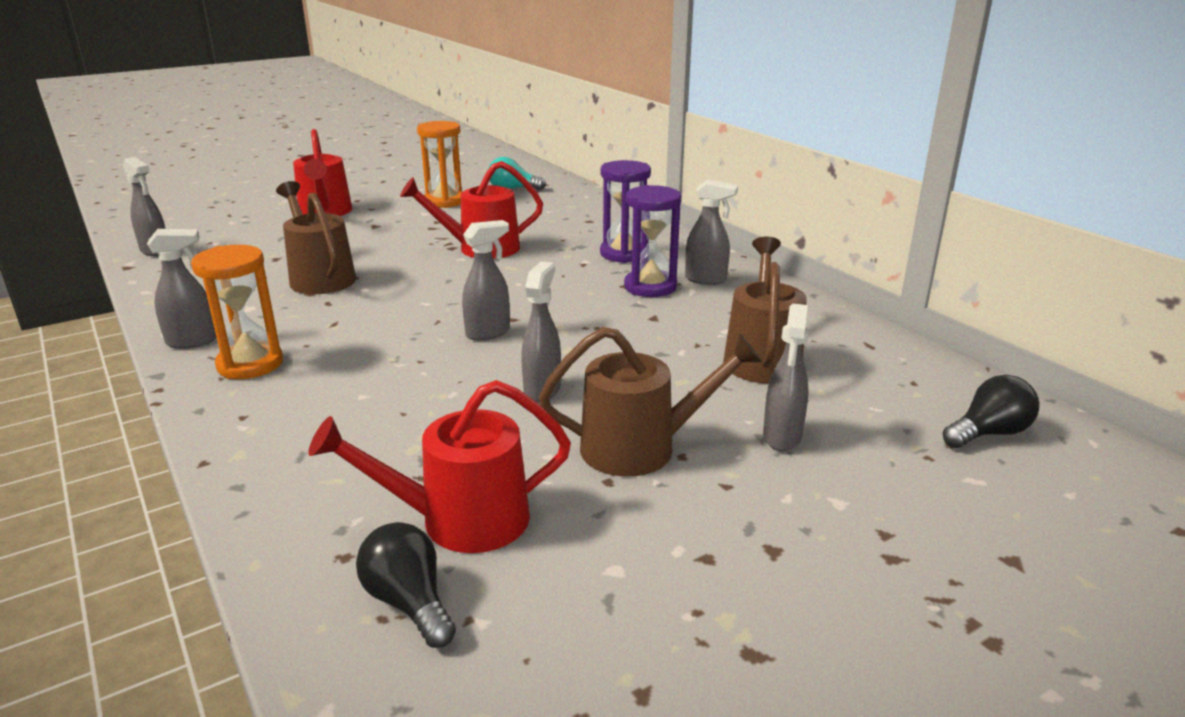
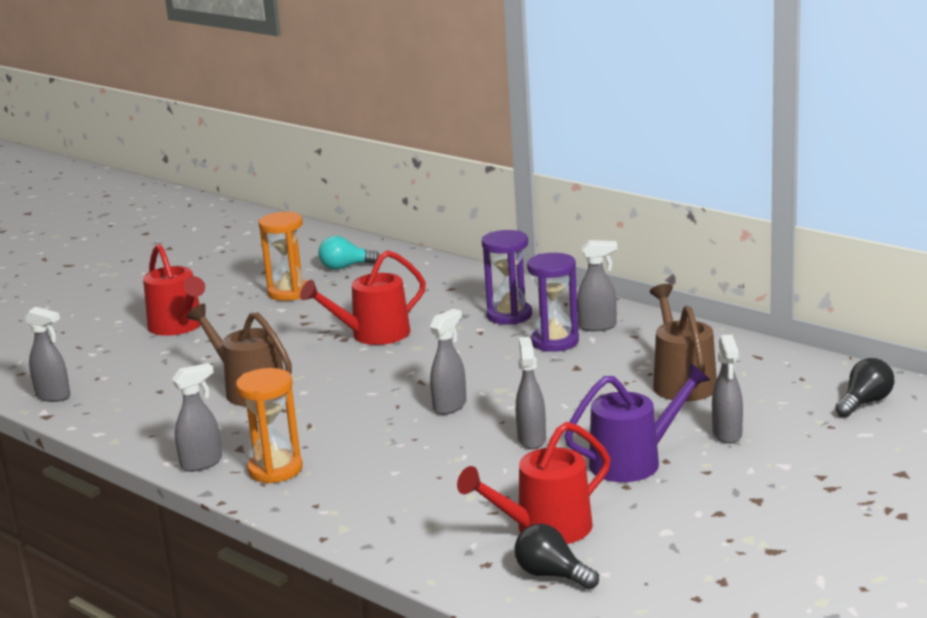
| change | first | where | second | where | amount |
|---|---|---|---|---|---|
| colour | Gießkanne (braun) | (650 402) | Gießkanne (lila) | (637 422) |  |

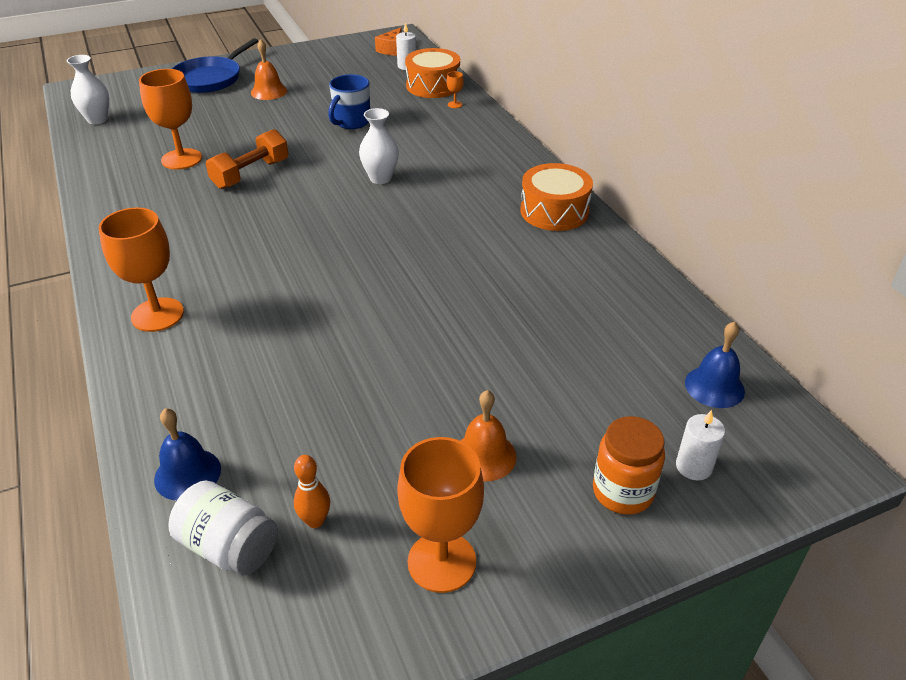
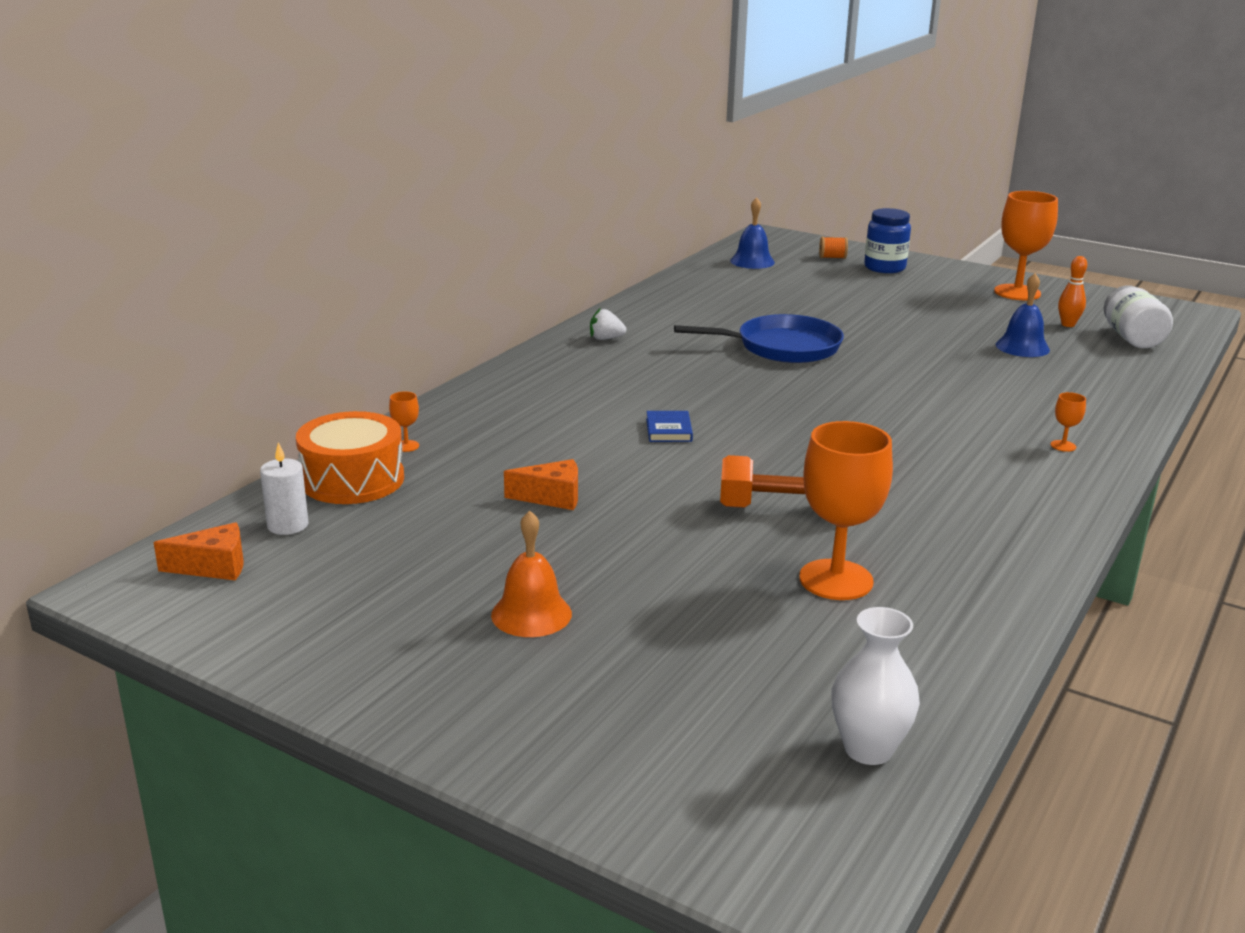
| change | first | where | second | where | amount |
|---|---|---|---|---|---|
| size | Kelch (orange) | (141 269) |  | (1068 422) | x0.41 |
| relocated | Glocke (blau) | (187 454) |  | (1023 315) |  |
| relocated | Pfanne (blau) | (215 65) |  | (759 338) |  |
| exchanged | Tasse (blau) | (349 101) | Käse (orange) | (541 484) |  |
| exchanged | Vase (weiß) | (379 146) | Buch (blau) | (669 426) |  |
| missing | Glocke (orange) | (488 436) |  |  |  |
| exchanged | Trommel (orange) | (557 197) | Erdbeere (weiß) | (608 324) |  |
| colour | Einmachglas (orange) | (629 465) | Einmachglas (blau) | (887 240) |  |
| exchanged | Kerze (weiß) | (700 445) | Garnrolle (orange) | (833 248) |  |

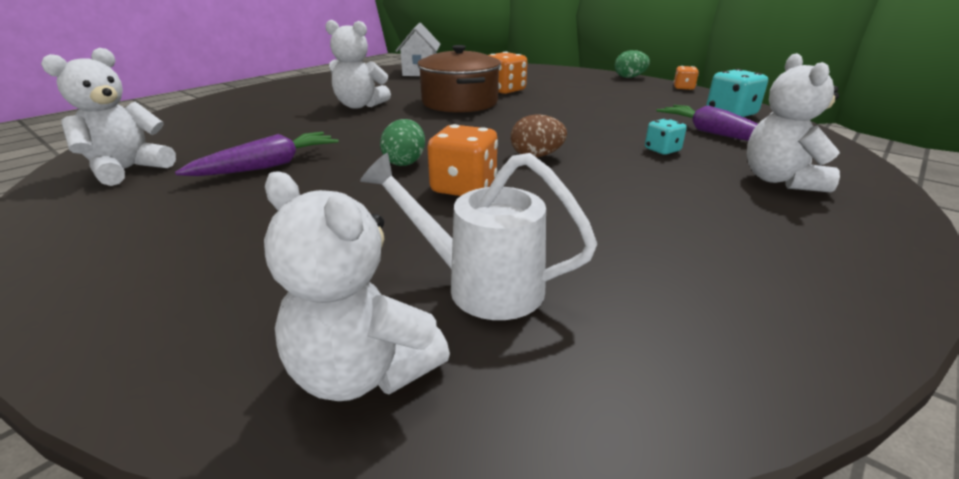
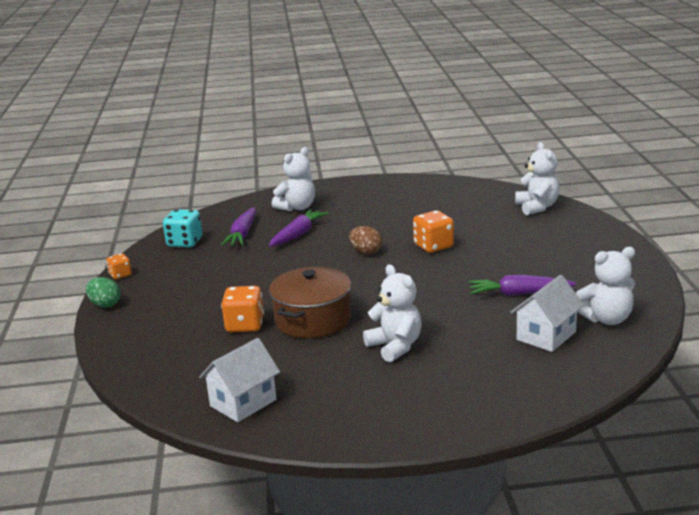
| change | first | where | second | where | amount |
|---|---|---|---|---|---|
| missing | Gießkanne (weiß) | (478 236) |  |  |  |
| missing | Ei (grün) | (402 142) |  |  |  |
| exchanged | Spielwürfel (türkis) | (666 136) | Karotte (lila) | (299 228) |  |
| appeared |  |  | Haus (weiß) | (547 313) |  |

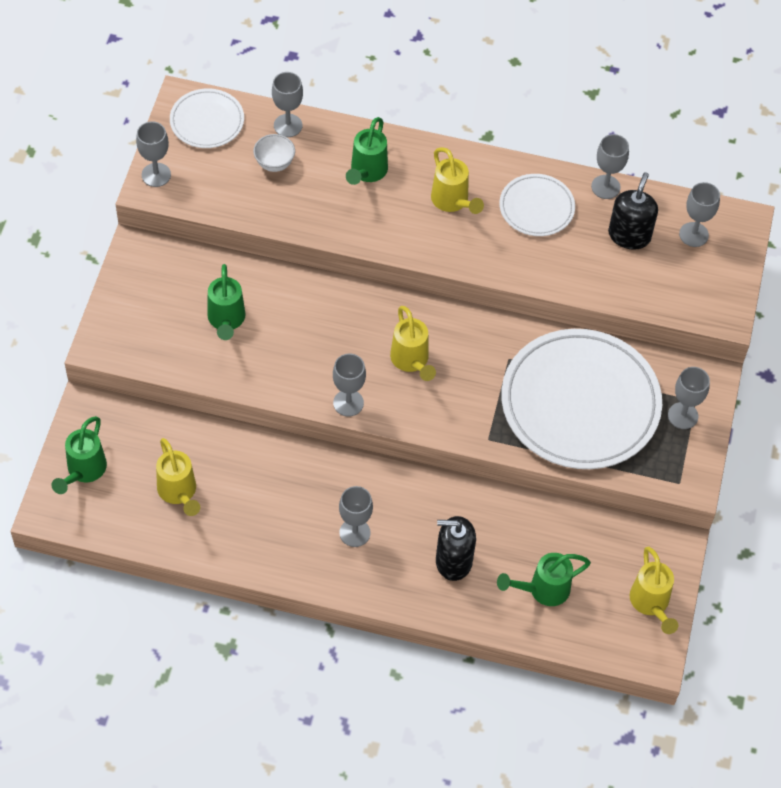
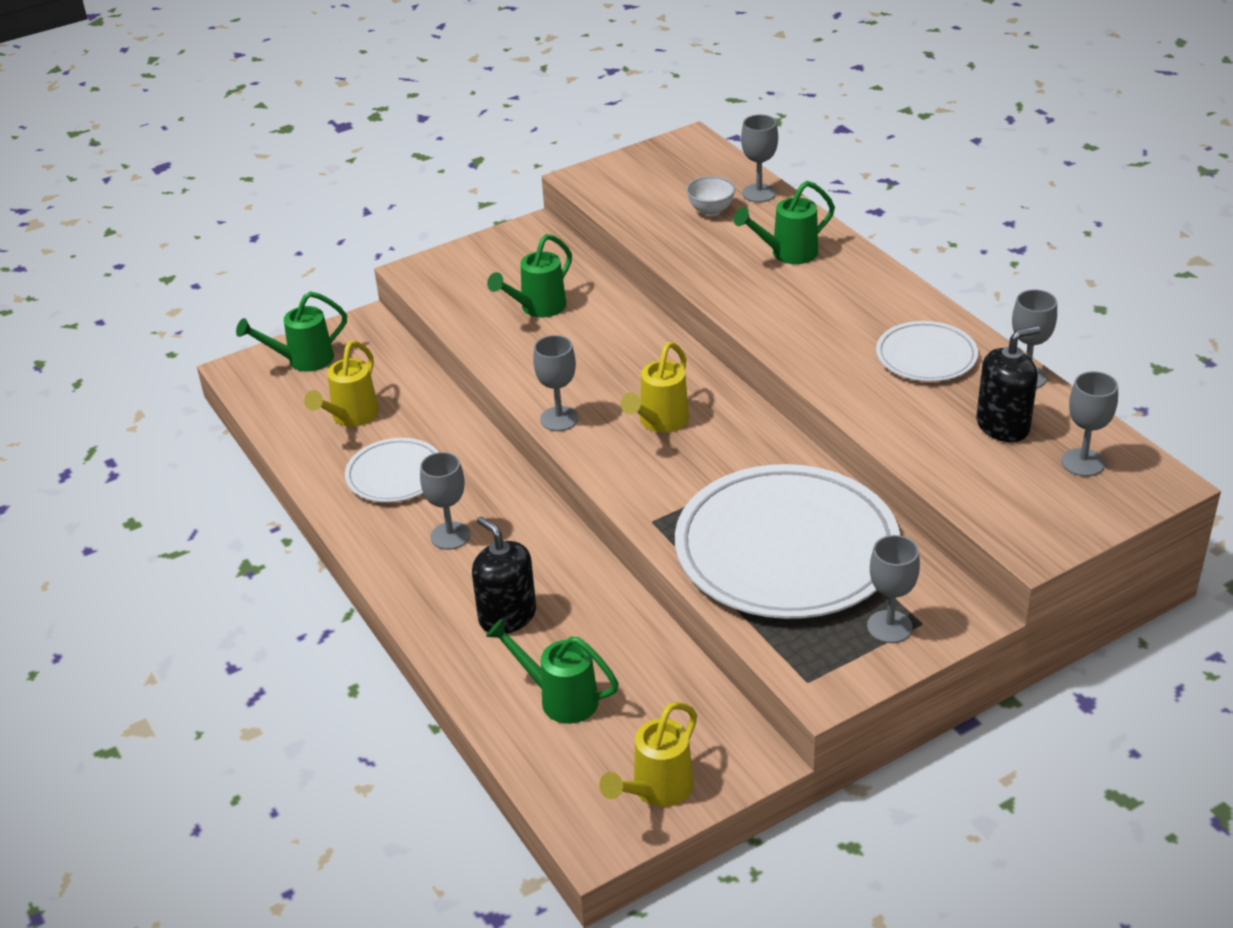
| change | first | where | second | where | amount |
|---|---|---|---|---|---|
| missing | Kelch (grau) | (153 154) |  |  |  |
| relocated | Teller (weiß) | (207 118) |  | (392 470) |  |
| missing | Gießkanne (gelb) | (457 180) |  |  |  |

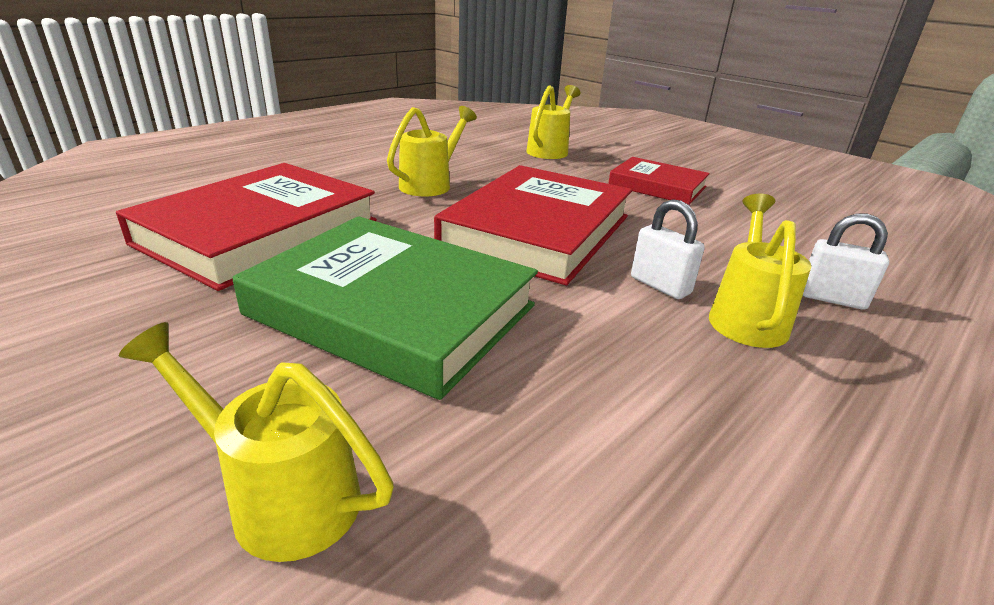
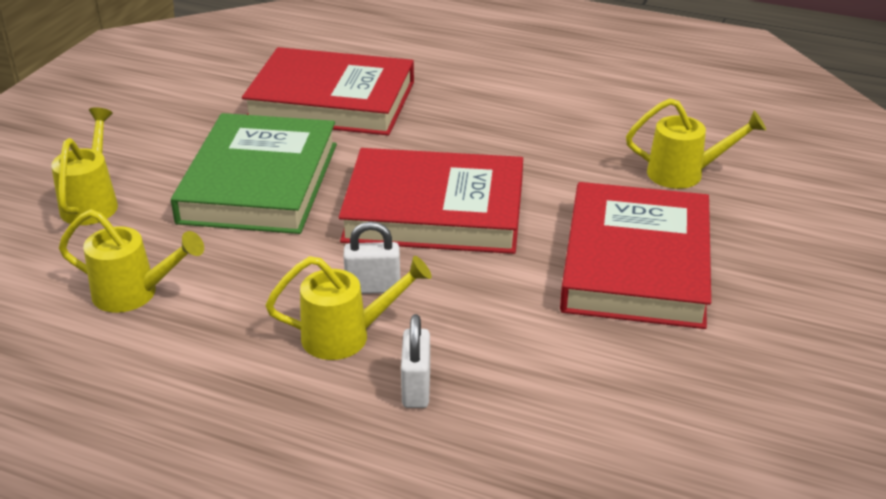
| change | first | where | second | where | amount |
|---|---|---|---|---|---|
| relocated | Gießkanne (gelb) | (432 151) |  | (131 261) |  |
| size | Buch (rot) | (659 181) |  | (635 255) | x1.75 |
| spun | Vorhängeschloss (weiß) | (668 249) |  | (372 257) | 60 degrees clockwise |

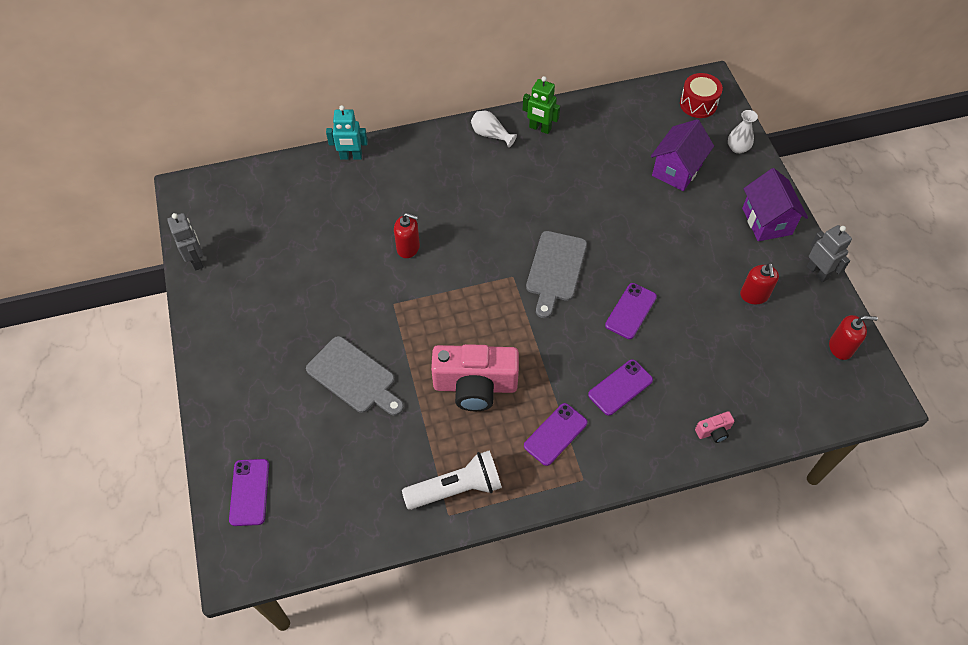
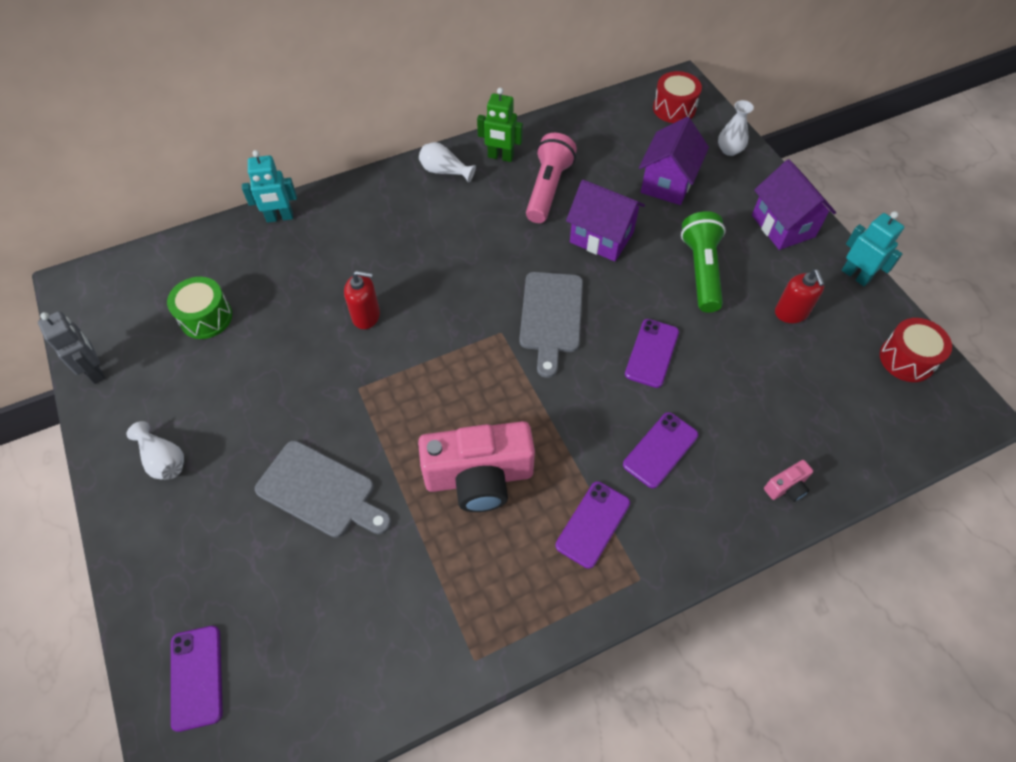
| change | first | where | second | where | amount |
|---|---|---|---|---|---|
| missing | Taschenlampe (weiß) | (452 480) |  |  |  |
| colour | Roboter (grau) | (829 254) | Roboter (türkis) | (873 248) |  |
| exchanged | Seifenspender (rot) | (853 337) | Trommel (rot) | (916 350) |  |
| appeared |  |  | Vase (weiß) | (155 450) |  |
| appeared |  |  | Trommel (grün) | (199 308) |  |
| appeared |  |  | Taschenlampe (rosa) | (551 178) |  |
| appeared |  |  | Haus (lila) | (605 220) |  |
| appeared |  |  | Taschenlampe (grün) | (703 262) |  |

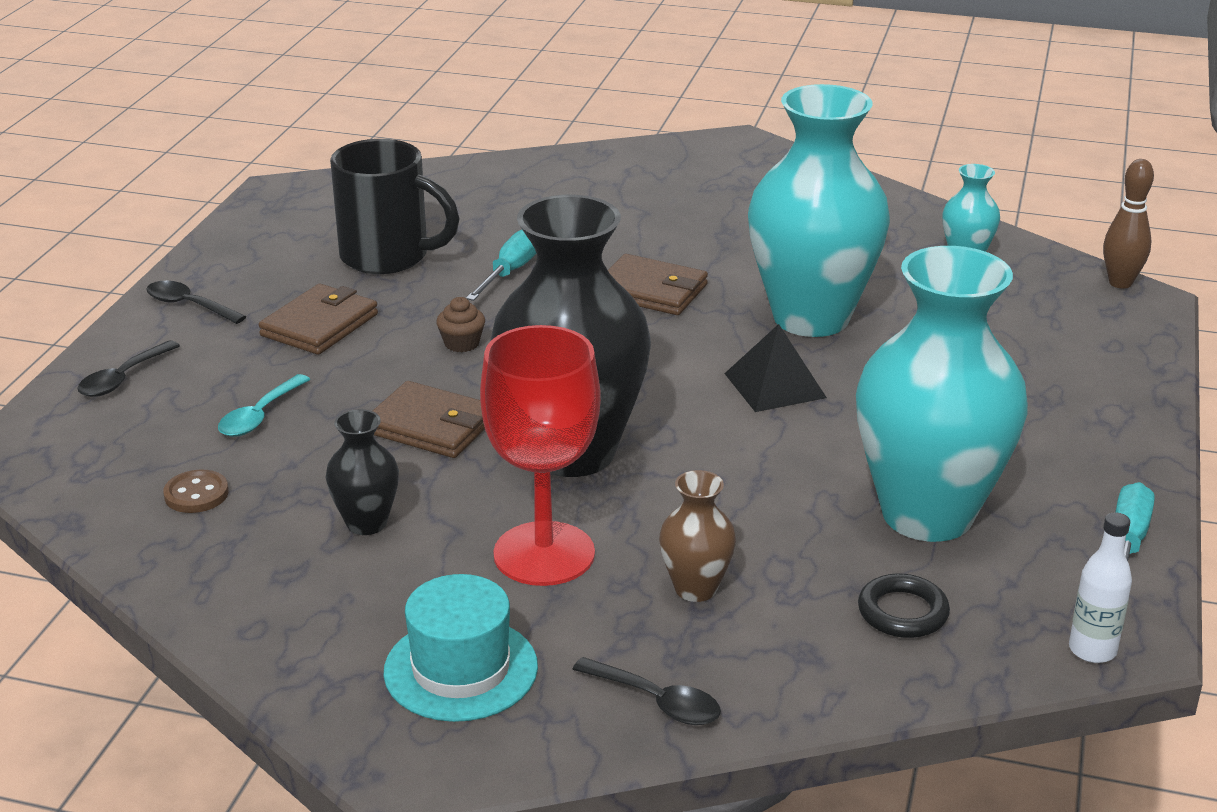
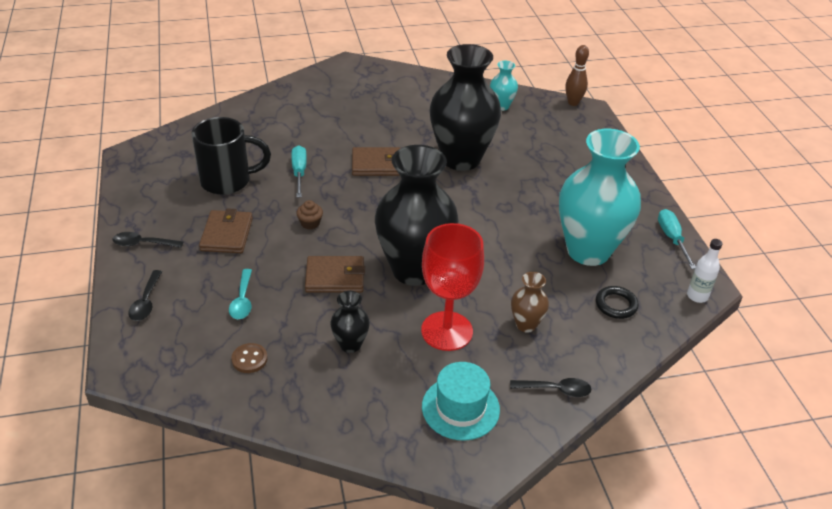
| change | first | where | second | where | amount |
|---|---|---|---|---|---|
| missing | Pyramide (schwarz) | (775 368) |  |  |  |
| colour | Vase (türkis) | (819 210) | Vase (schwarz) | (465 107) |  |

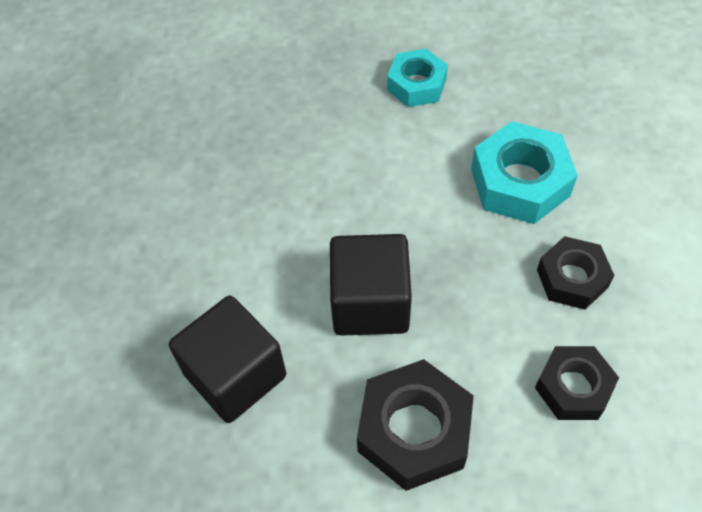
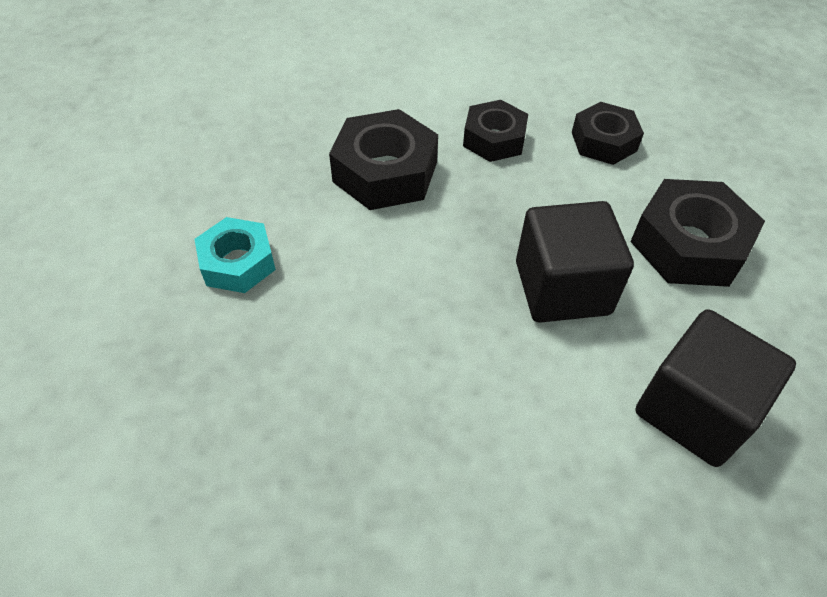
| change | first | where | second | where | amount |
|---|---|---|---|---|---|
| colour | Sechskantmutter (türkis) | (524 172) | Sechskantmutter (schwarz) | (383 159) |  |

